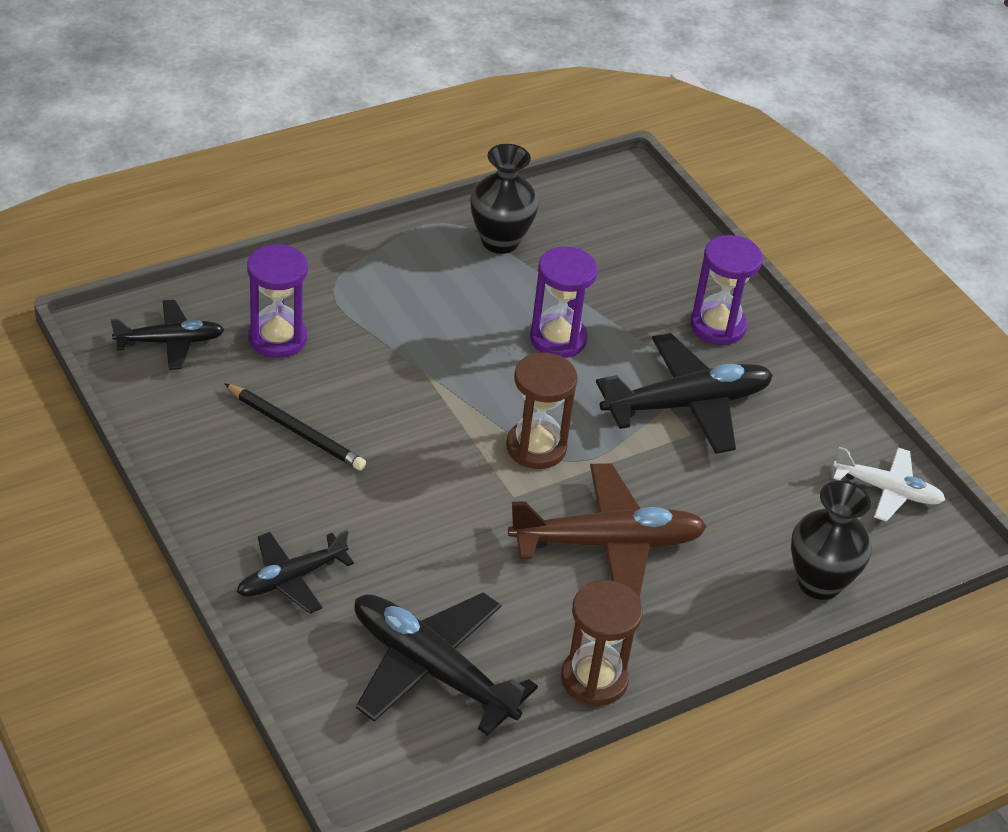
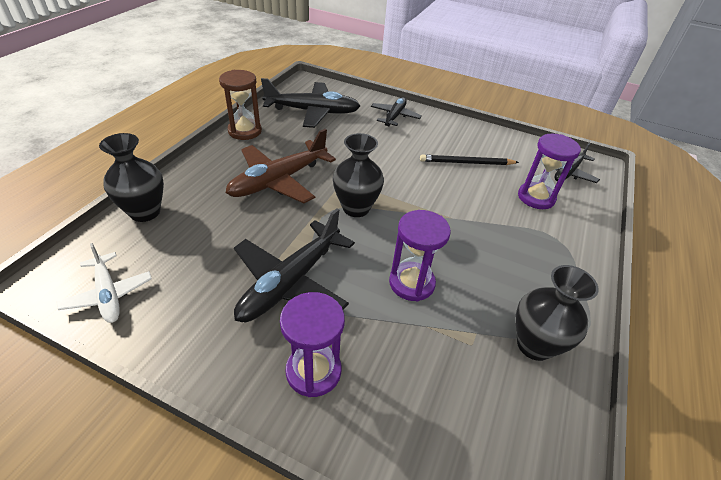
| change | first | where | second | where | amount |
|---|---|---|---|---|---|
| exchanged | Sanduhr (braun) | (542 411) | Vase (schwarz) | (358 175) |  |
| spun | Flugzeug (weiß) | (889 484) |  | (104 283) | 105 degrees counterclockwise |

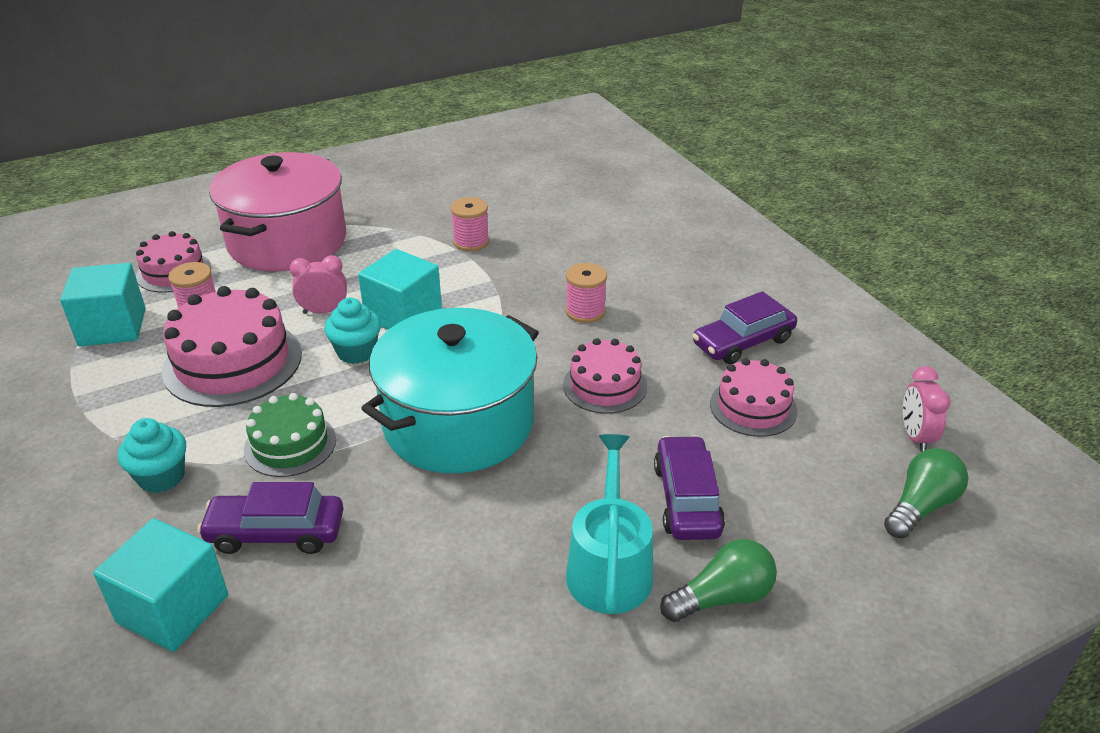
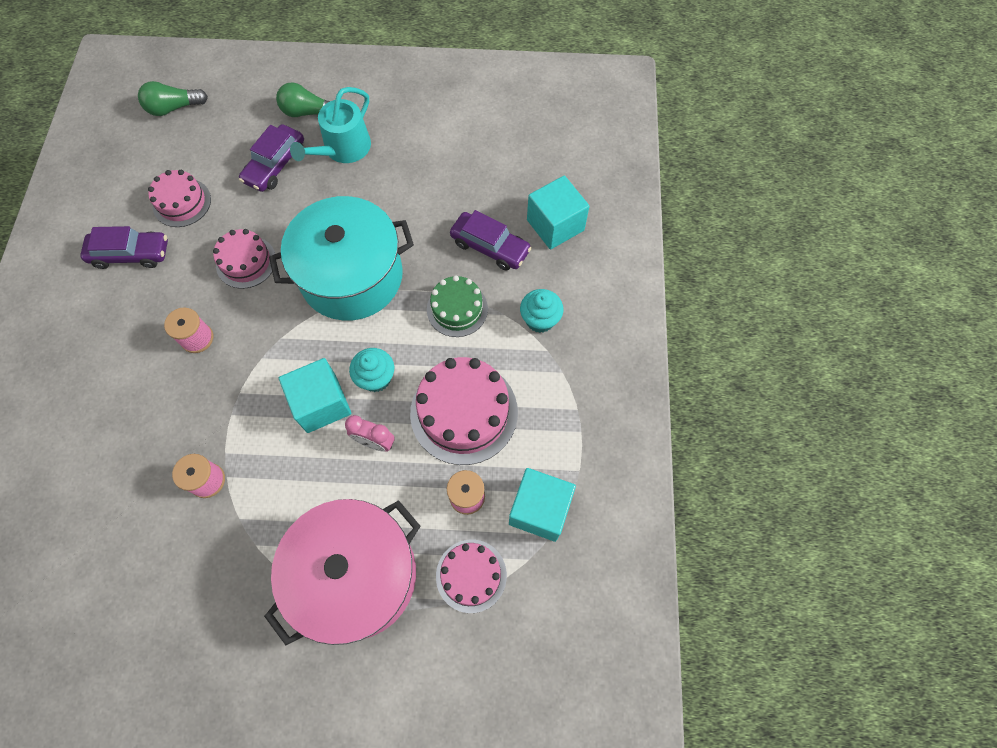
| change | first | where | second | where | amount |
|---|---|---|---|---|---|
| missing | Wecker (rosa) | (927 409) |  |  |  |

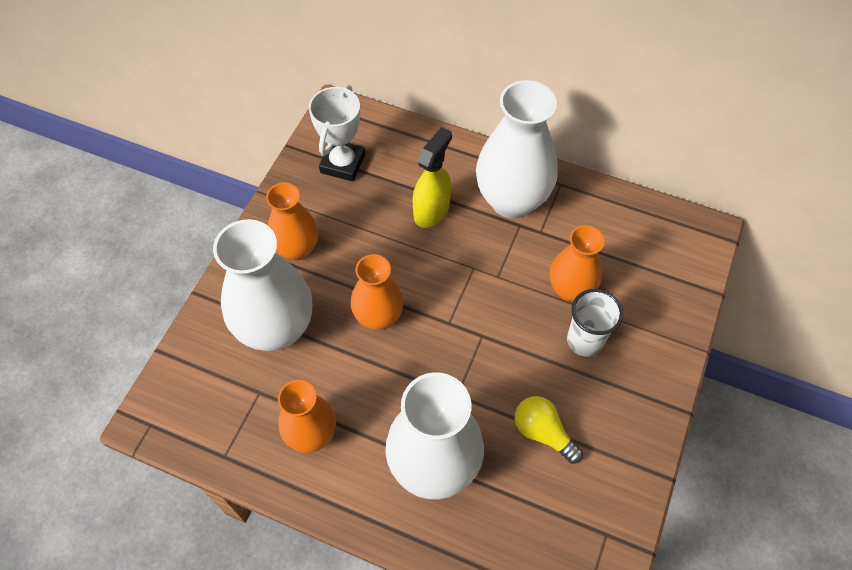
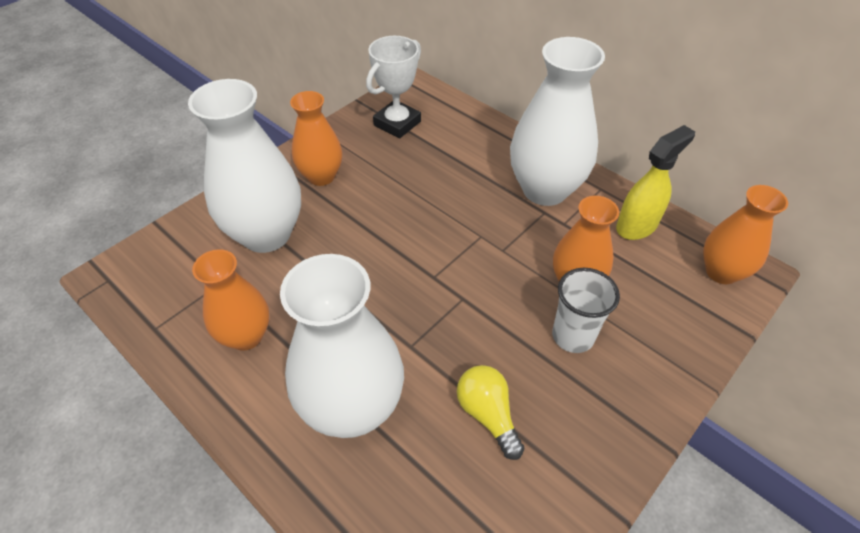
| change | first | where | second | where | amount |
|---|---|---|---|---|---|
| relocated | Vase (orange) | (377 292) |  | (745 234) |  |
| relocated | Sprühflasche (gelb) | (432 177) |  | (655 182) |  |

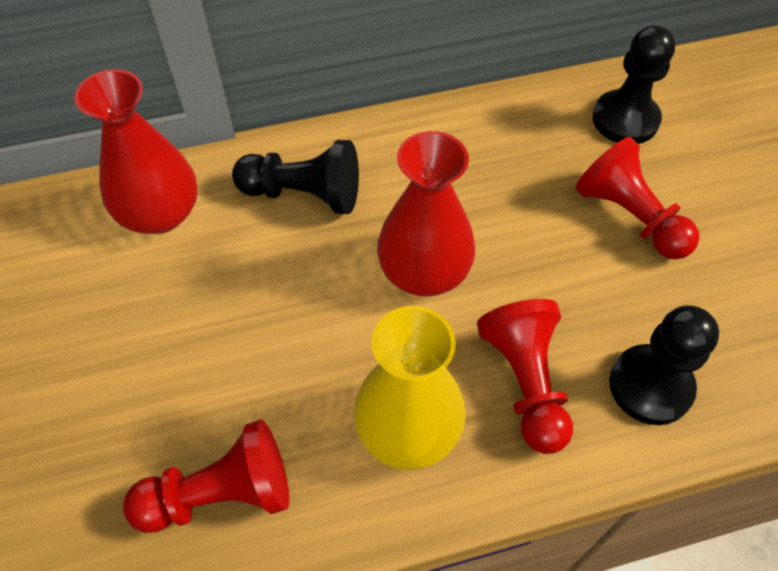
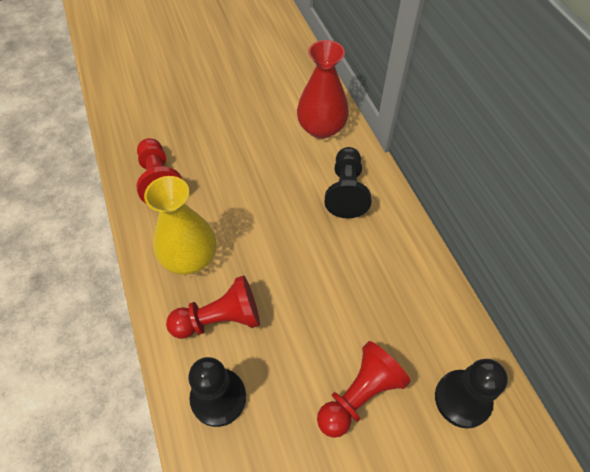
| change | first | where | second | where | amount |
|---|---|---|---|---|---|
| missing | Vase (rot) | (426 213) |  |  |  |

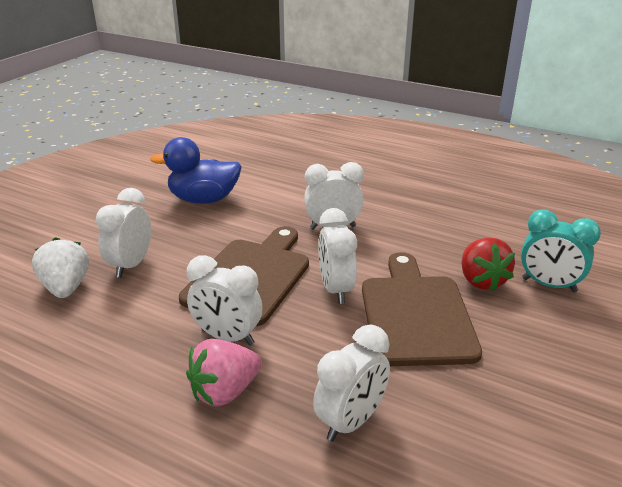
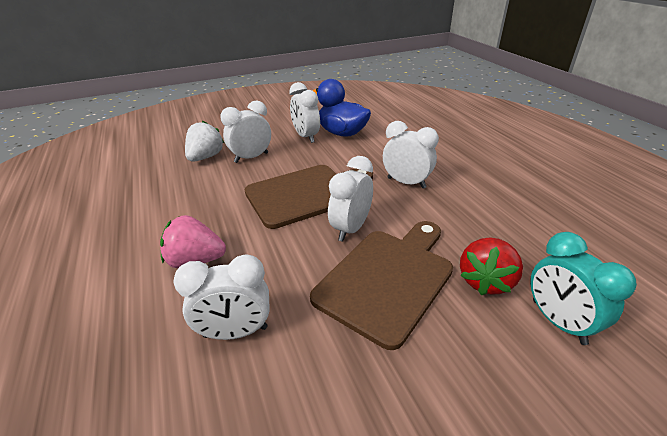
| change | first | where | second | where | amount |
|---|---|---|---|---|---|
| relocated | Wecker (weiß) | (225 300) |  | (304 112) |  |

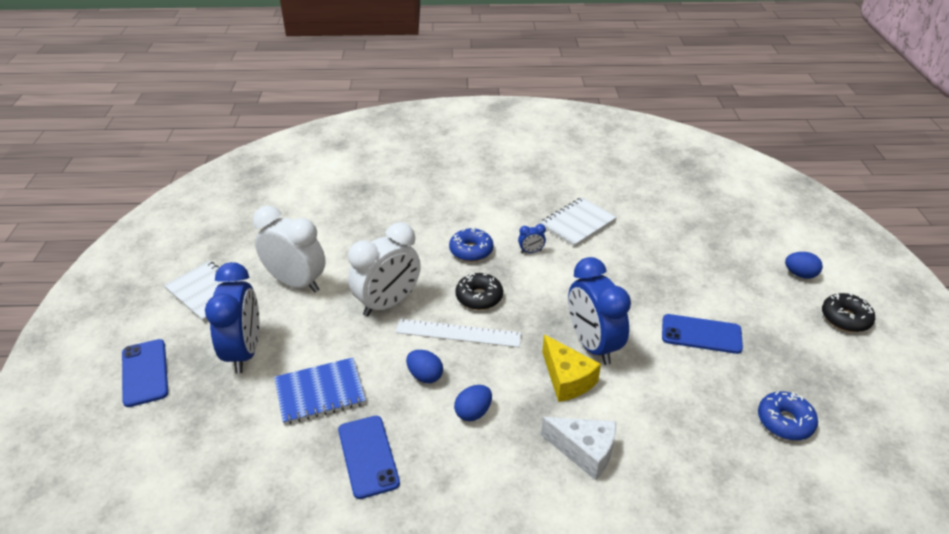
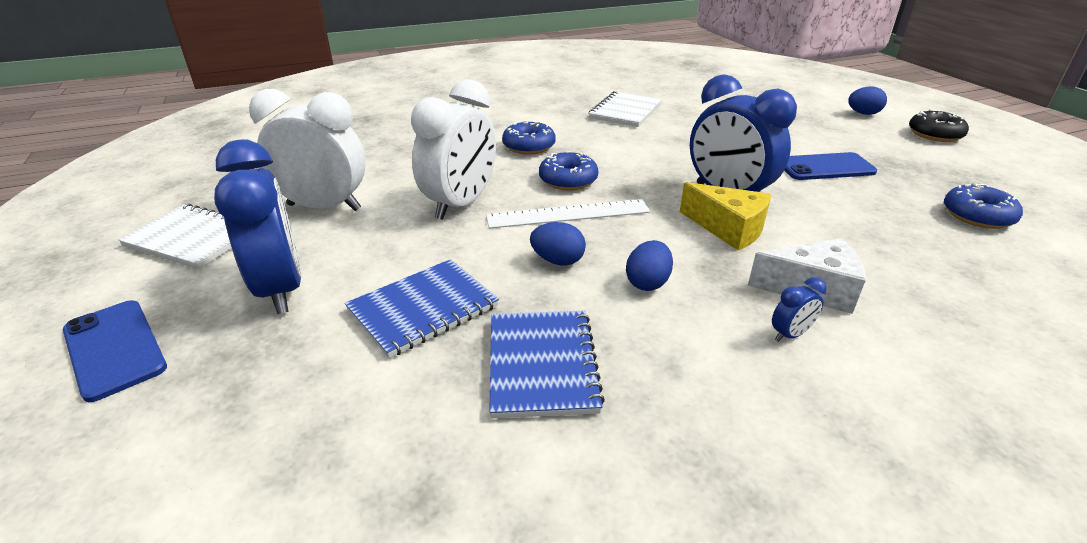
| change | first | where | second | where | amount |
|---|---|---|---|---|---|
| exchanged | Handy (blau) | (369 457) | Notizbuch (blau) | (547 364) |  |
| colour | Donut (schwarz) | (479 291) | Donut (blau) | (568 171) |  |
| relocated | Wecker (blau) | (532 238) |  | (799 309) |  |

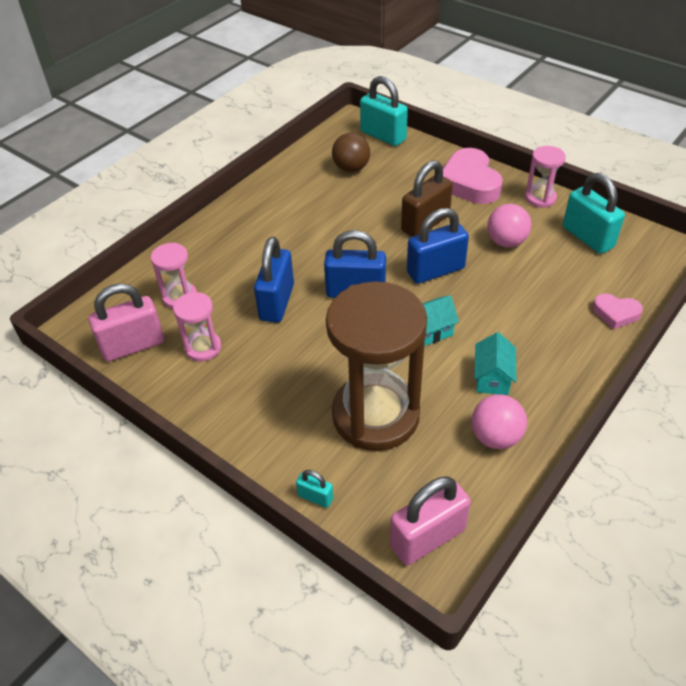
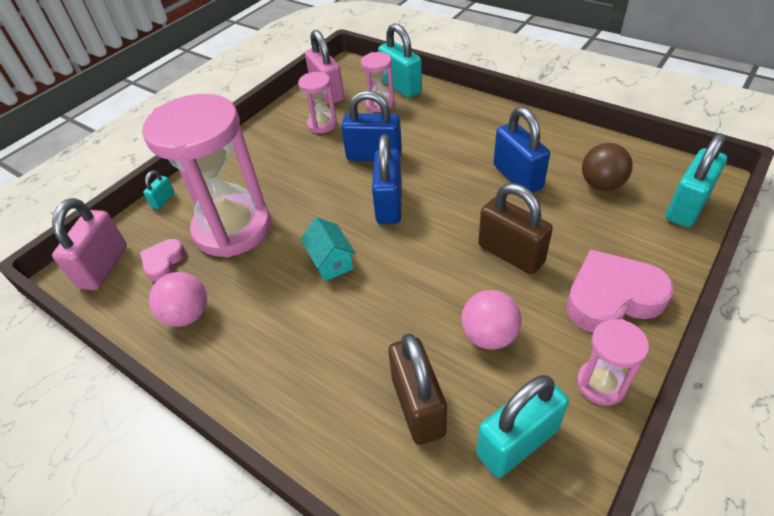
| change | first | where | second | where | amount |
|---|---|---|---|---|---|
| colour | Sanduhr (braun) | (376 366) | Sanduhr (rosa) | (206 176) |  |
| spun | Vorhängeschloss (rosa) | (430 521) |  | (89 244) | 45 degrees clockwise |
| relocated | Vorhängeschloss (blau) | (438 246) |  | (521 149) |  |
| missing | Haus (türkis) | (495 363) |  |  |  |
| relocated | Herz (rosa) | (618 311) |  | (162 260) |  |
| appeared |  |  | Vorhängeschloss (türkis) | (400 60) |  |
| appeared |  |  | Vorhängeschloss (braun) | (417 389) |  |

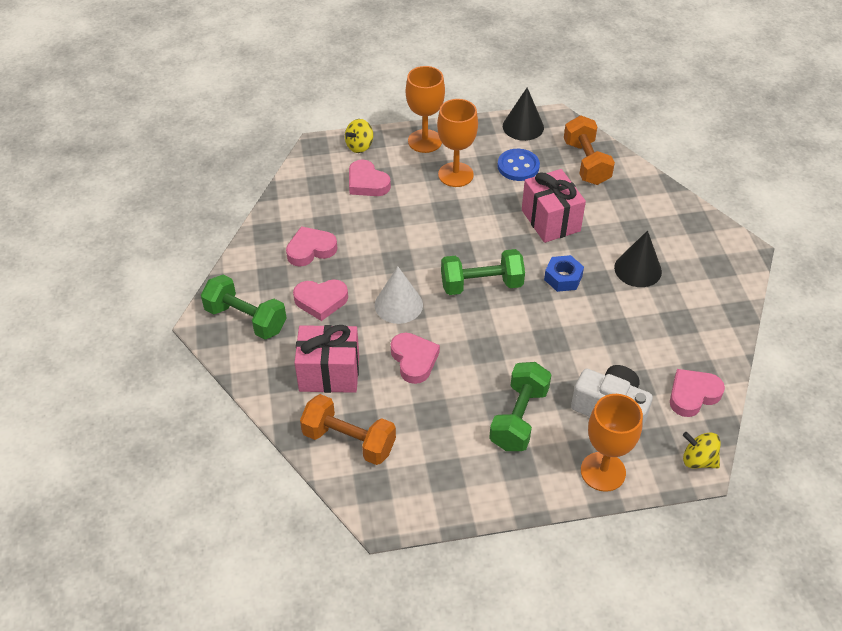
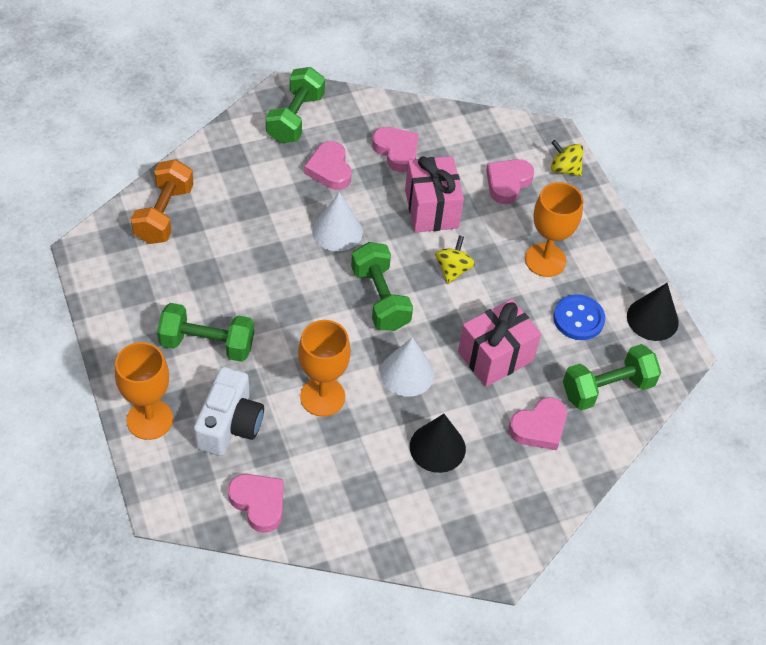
| change | first | where | second | where | amount |
|---|---|---|---|---|---|
| relocated | Geschenk (rosa) | (326 359) |  | (434 194) |  |
| relocated | Herz (rosa) | (415 358) |  | (538 423) |  |
| relocated | Kelch (orange) | (425 109) |  | (324 368) |  |
| exchanged | Sechskantmutter (blau) | (564 273) | Kegel (weiß) | (407 367) |  |
| colour | Hantel (orange) | (589 150) | Hantel (grün) | (612 377) |  |
| relocated | Kreisel (gelb) | (702 450) |  | (455 259) |  |

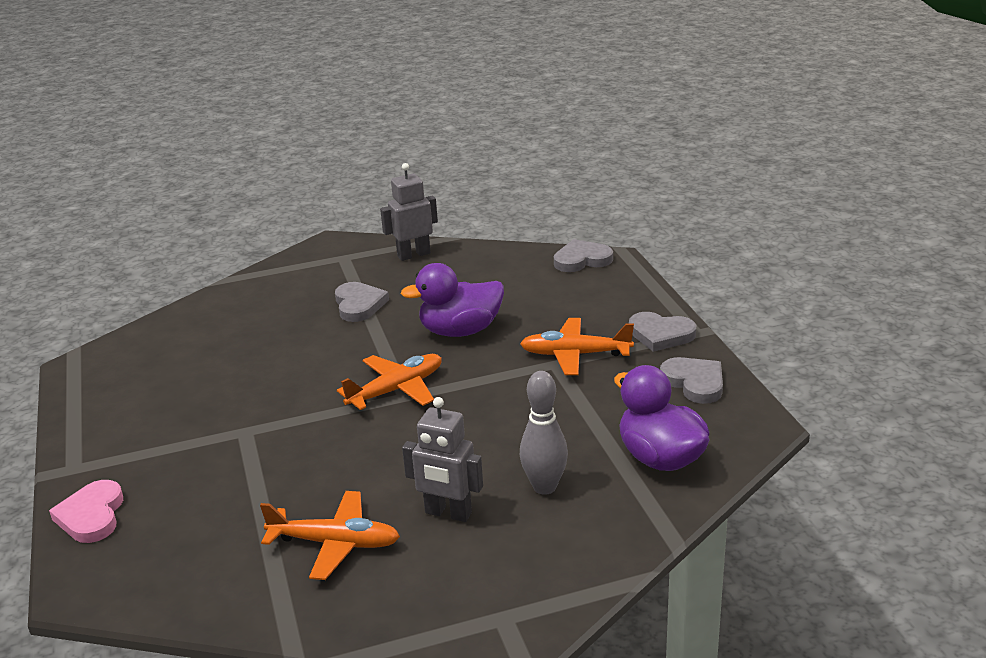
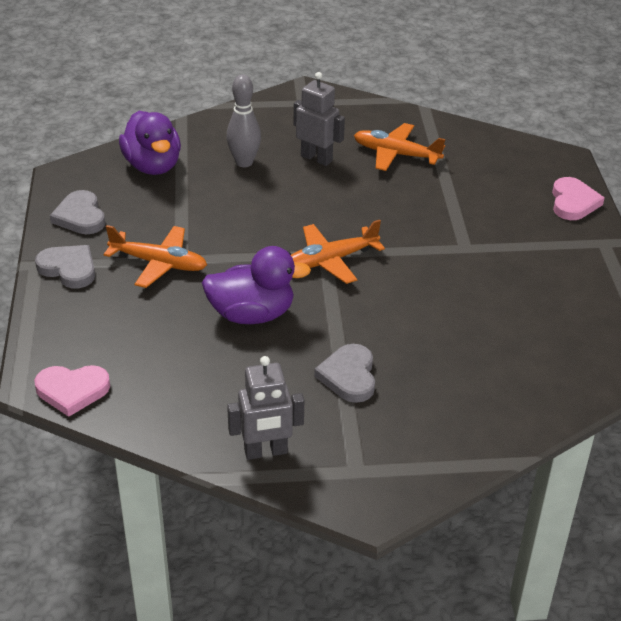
| change | first | where | second | where | amount |
|---|---|---|---|---|---|
| colour | Herz (grau) | (583 255) | Herz (rosa) | (72 391) |  |

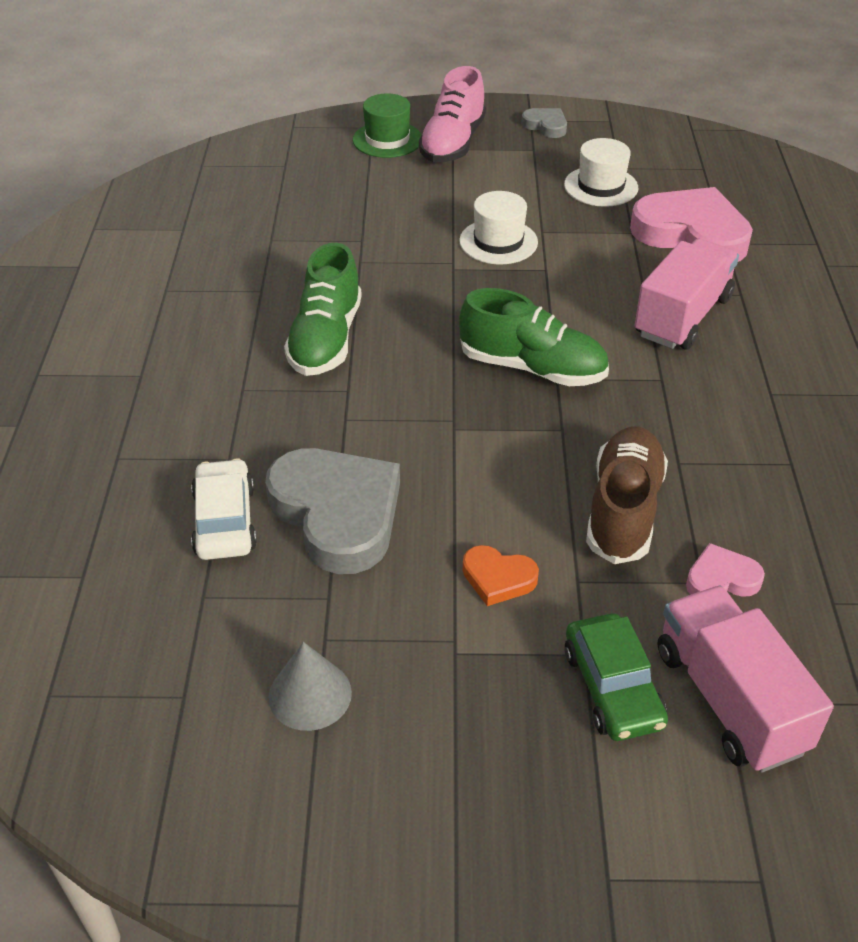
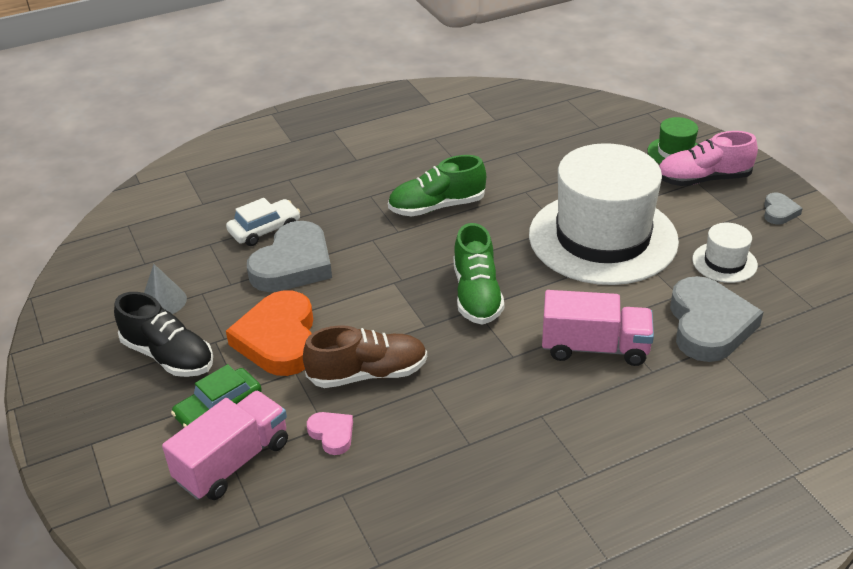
| change | first | where | second | where | amount |
|---|---|---|---|---|---|
| size | Hut (weiß) | (498 227) |  | (604 214) | x2.41 |
| size | Herz (orange) | (501 575) |  | (269 333) | x2.13 |
| colour | Herz (rosa) | (691 224) | Herz (grau) | (716 319) |  |
| appeared |  |  | Schuh (schwarz) | (163 334) |  |

